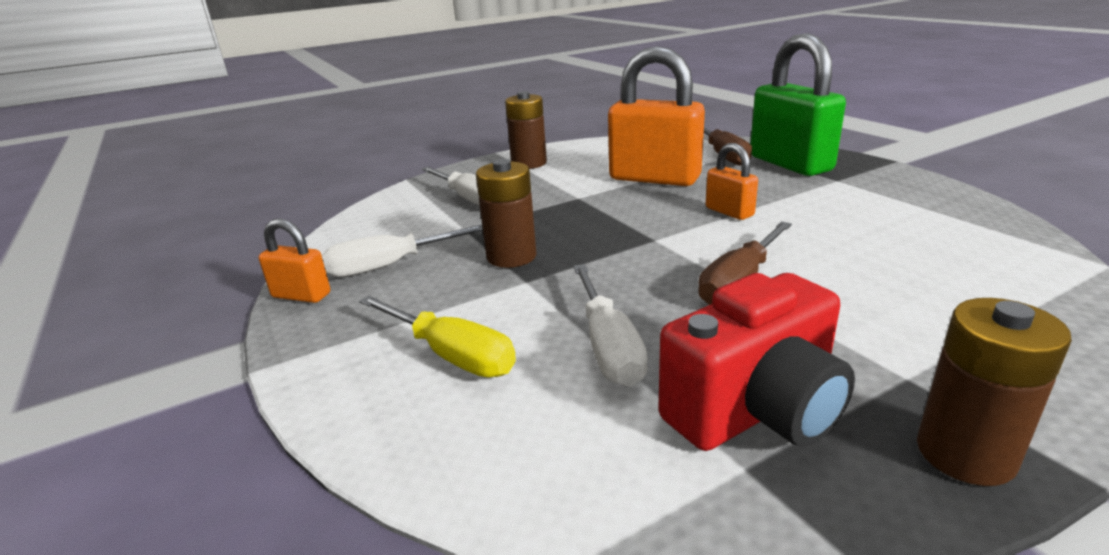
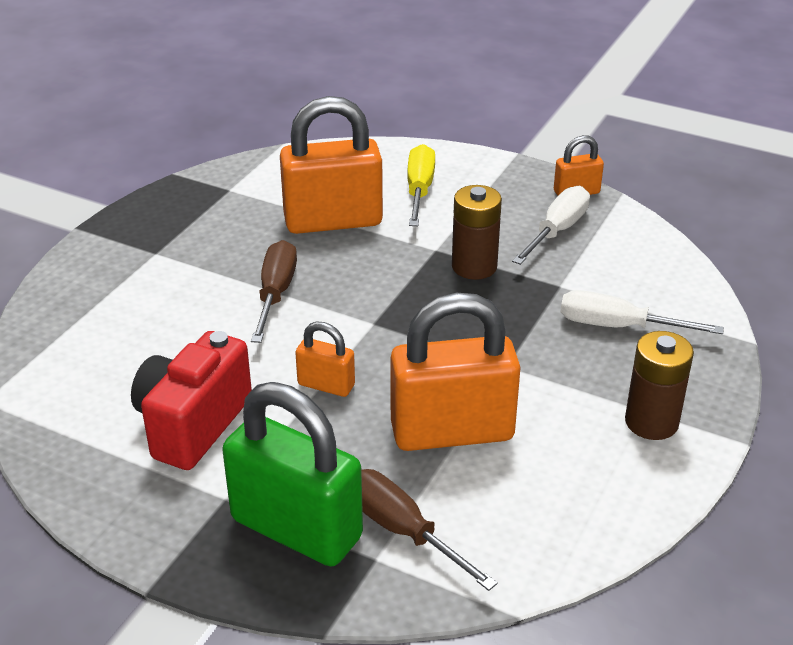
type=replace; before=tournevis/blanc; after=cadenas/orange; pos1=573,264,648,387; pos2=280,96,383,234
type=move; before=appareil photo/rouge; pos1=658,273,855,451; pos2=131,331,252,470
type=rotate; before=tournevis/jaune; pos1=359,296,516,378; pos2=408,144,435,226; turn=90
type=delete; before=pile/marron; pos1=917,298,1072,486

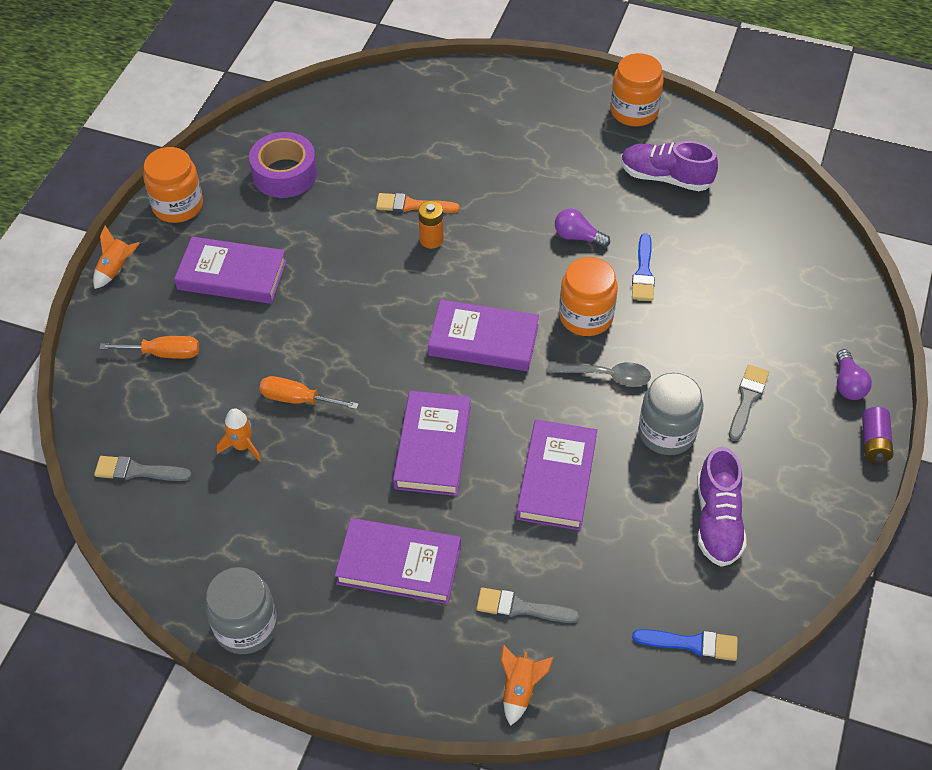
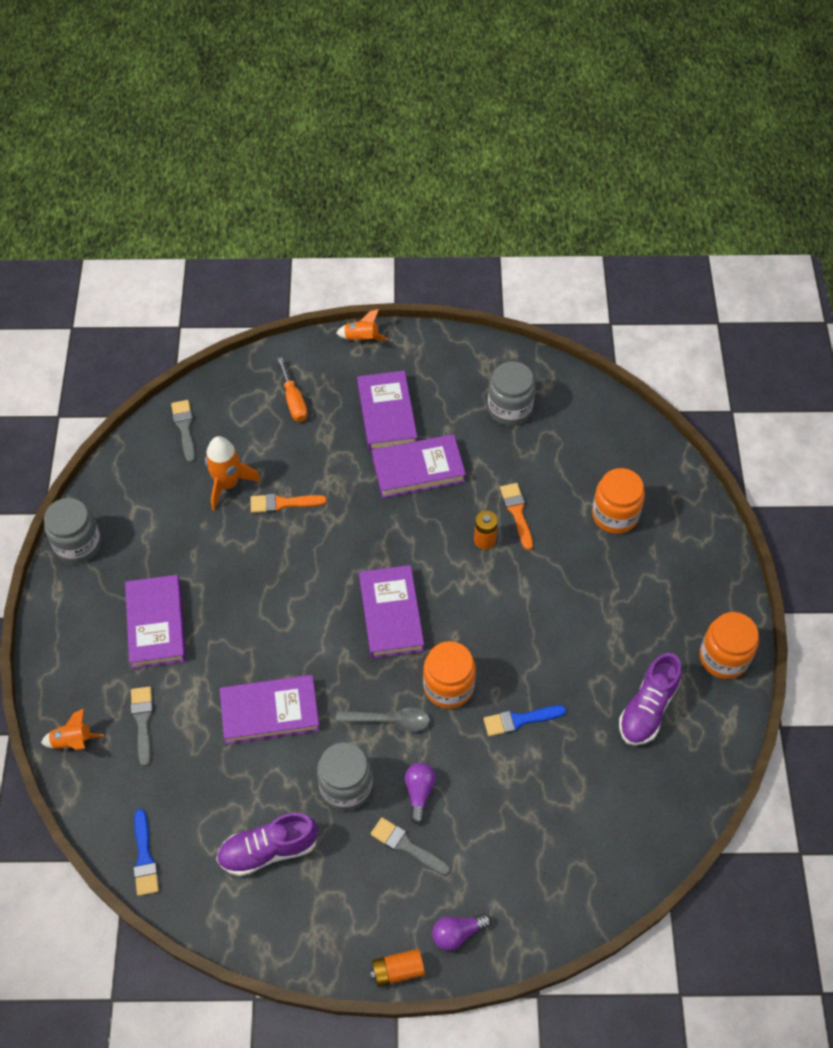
type=replace; before=ruban adhésif/violet; after=bocal/gris; pos1=249,132,317,198; pos2=488,361,535,426
type=rotate; before=chaussure/violet; pos1=621,141,718,191; pos2=619,653,682,746; turn=-150
type=move; before=bocal/orange; pos1=143,147,203,223; pos2=592,468,645,534
type=move; before=ampoule/violet; pos1=555,208,610,248; pos2=405,763,436,824
type=rotate; before=cuillère/gris; pos1=547,362,651,386; pos2=336,707,430,732; turn=-75
type=rotate; before=pinceau/gris; pos1=729,365,769,441; pos2=371,817,450,875; turn=-150
type=replace; before=tournevis/orange; after=pinceau/orange; pos1=259,376,359,409; pos2=251,493,327,513
type=move; before=livre/violet; pos1=393,391,471,496; pos2=372,434,466,498
type=recolor; before=pile/violet; after=pile/orange; pos1=862,407,893,463; pos2=370,949,425,987
type=resize; before=fusée/orange; pos1=217,409,261,462; pos2=205,436,261,511; scale=1.59

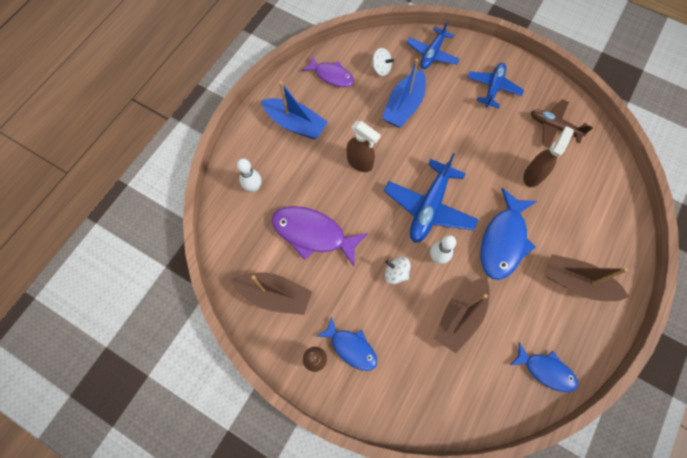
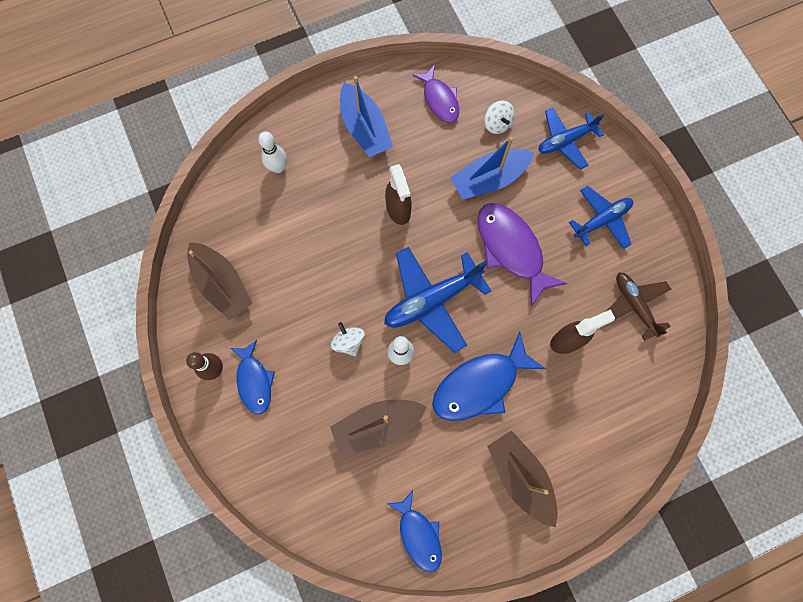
type=move; before=poisson/violet; pos1=272,206,368,266; pos2=478,203,567,307

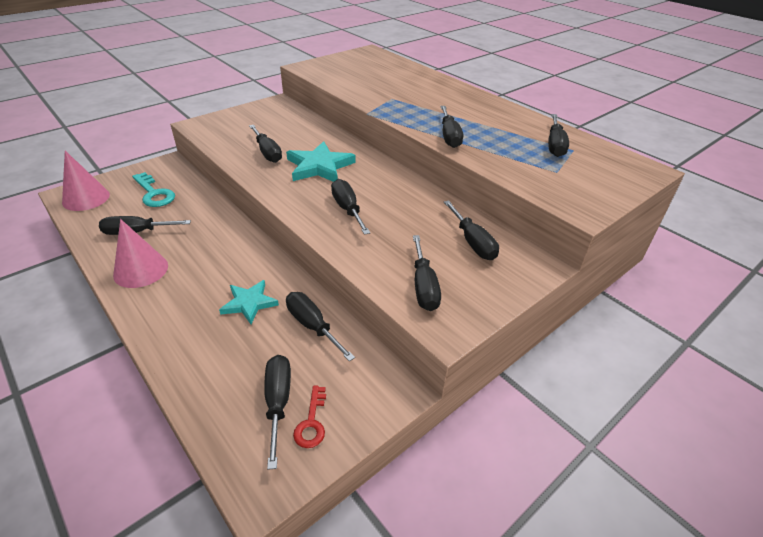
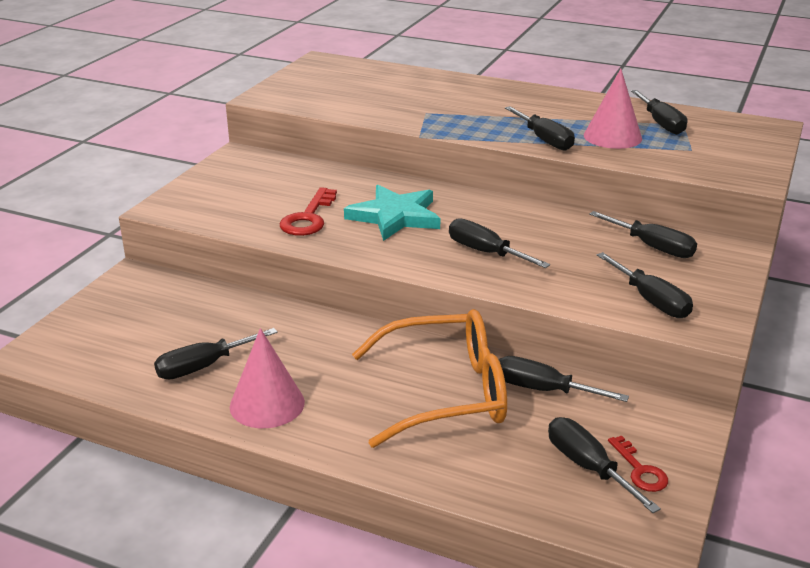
type=replace; before=tournevis/noir; after=clé/rouge; pos1=249,125,282,163; pos2=280,187,337,236
type=move; before=cône/rose; pos1=62,151,110,211; pos2=584,69,642,149
type=delete; before=clé/turquoise; pos1=132,172,175,207
type=replace; before=étoile/turquoise; after=lunettes/orange; pos1=219,280,279,324; pos2=352,309,507,448

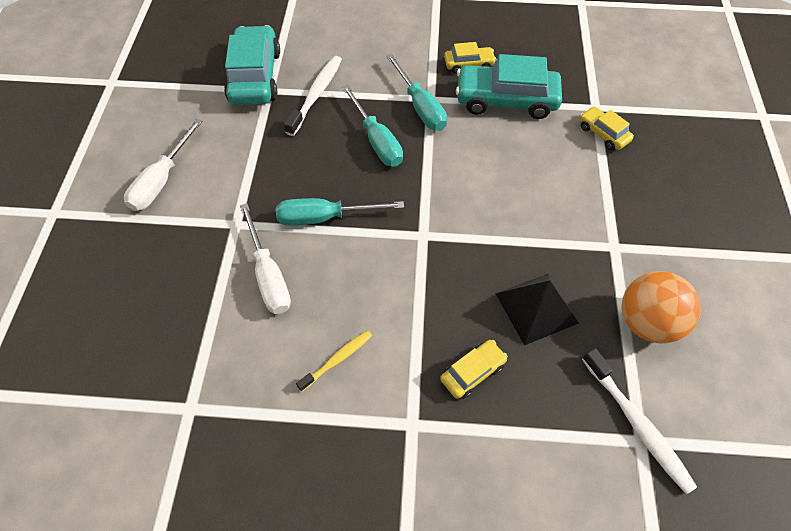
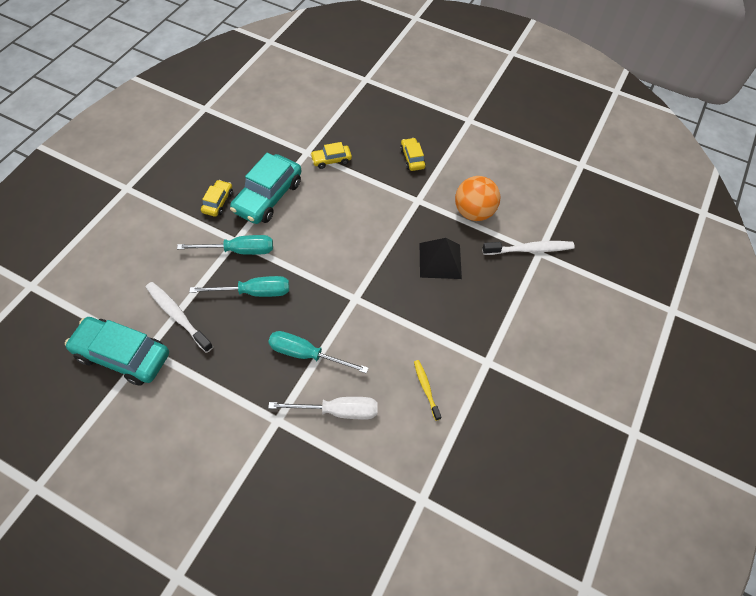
type=delete; before=tournevis/blanc; pos1=124,119,203,211
type=rotate; before=tournevis/turquoise; pos1=276,198,404,226; pos2=268,331,368,373; turn=90
type=move; before=voiture/jaune; pos1=440,340,508,399; pos2=400,138,426,171

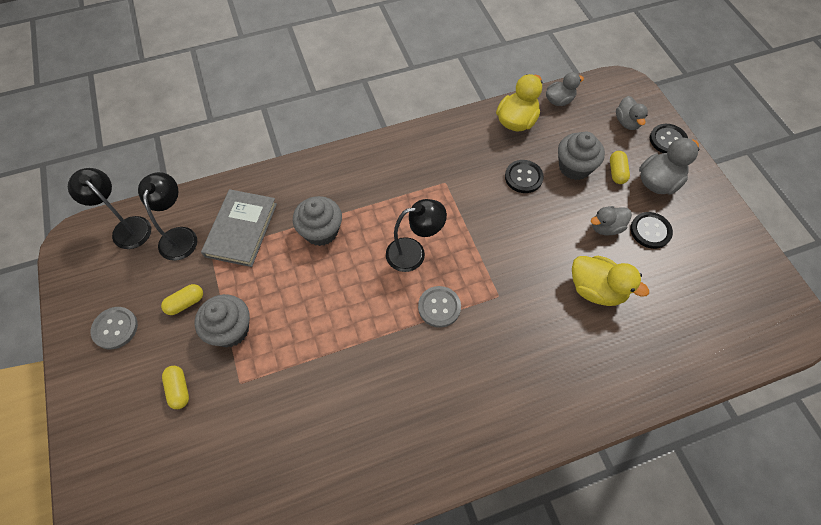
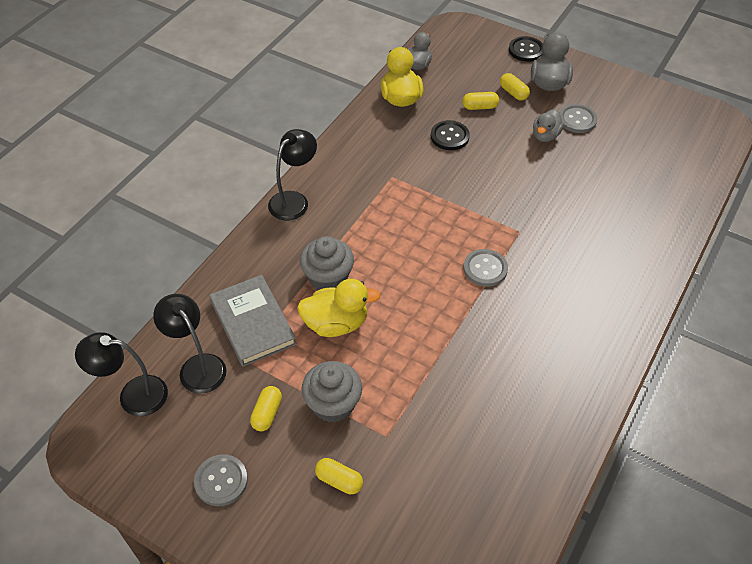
type=delete; before=canard/gris; pos1=616,96,648,130
type=replace; before=muffin/gris; after=gélule/jaune; pos1=558,132,605,180; pos2=463,92,499,110
type=move; before=lampe/noir; pos1=386,199,447,272; pos2=268,129,317,220
type=recolor; before=bouton/noir; after=bouton/gris; pos1=630,212,673,249; pos2=560,104,597,133
type=move; before=canard/jaune; pos1=572,256,649,306; pos2=297,279,380,337

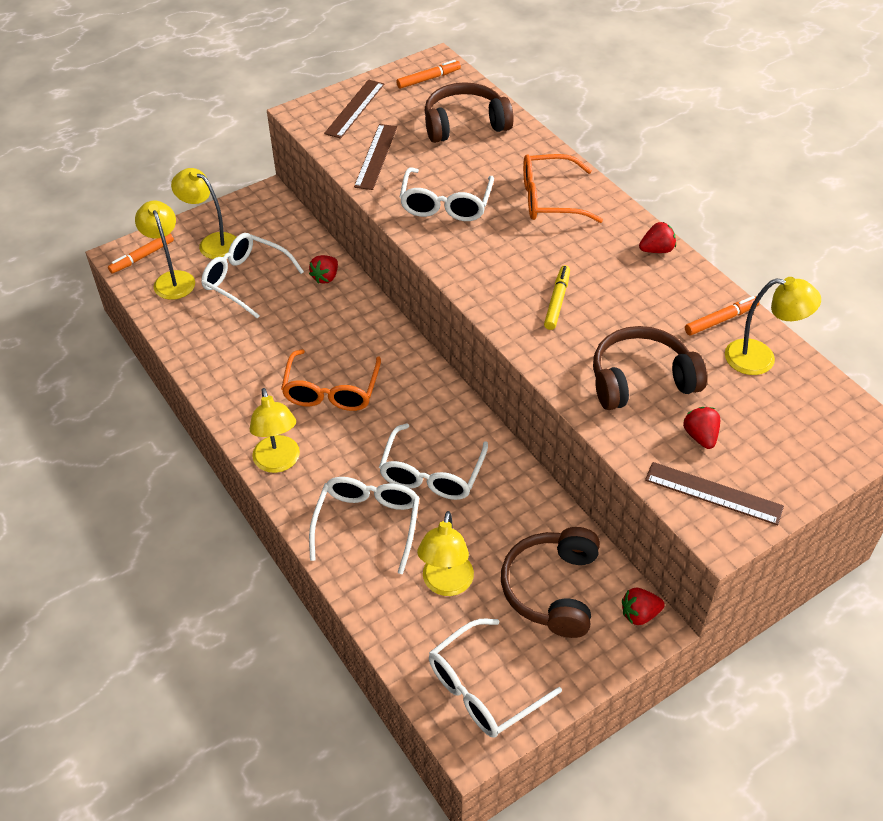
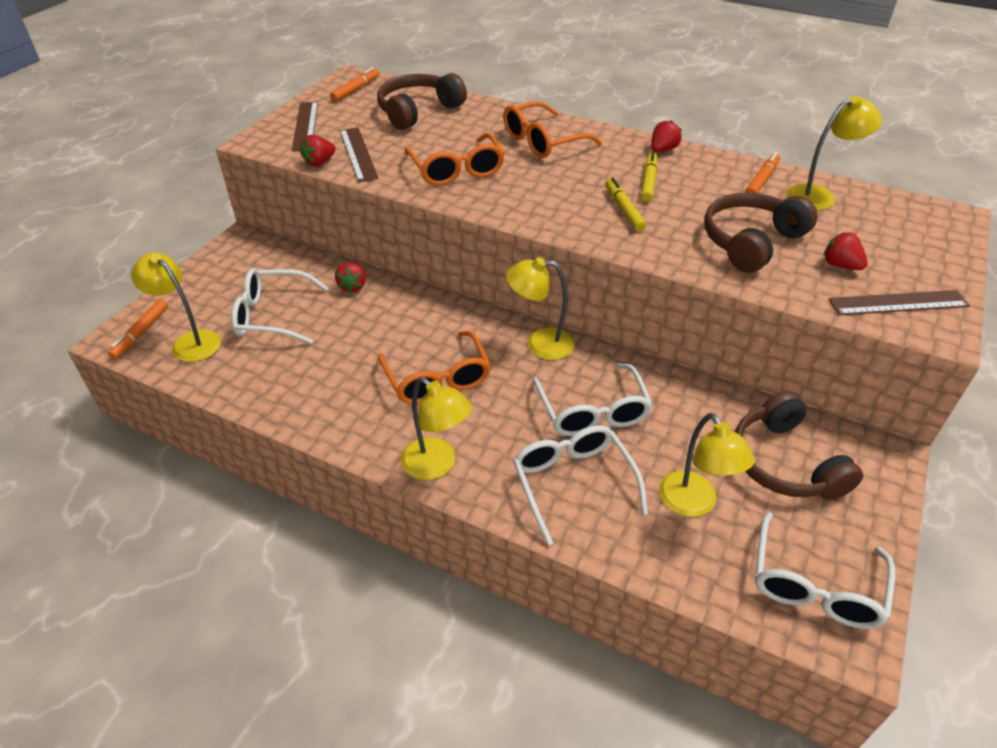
type=move; before=lampe/jaune; pos1=171,168,236,259; pos2=506,257,575,360
type=recolor; before=lunettes/blanc; after=lunettes/orange; pos1=400,168,494,221; pos2=405,133,505,186
type=move; before=fraise/rouge; pos1=622,588,665,625; pos2=301,135,336,167
type=insert; after=feutre/jaune; pos2=641,152,657,202

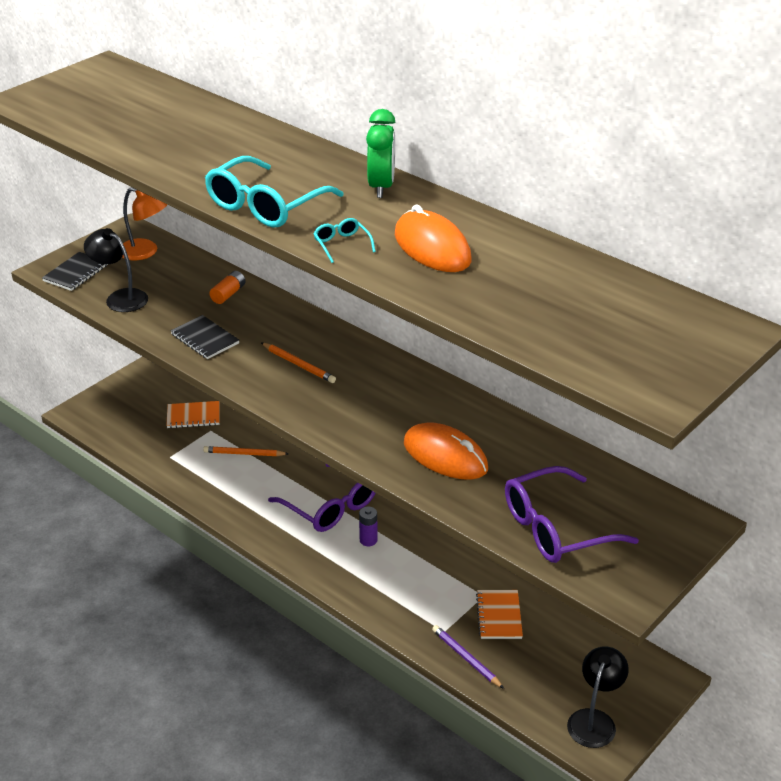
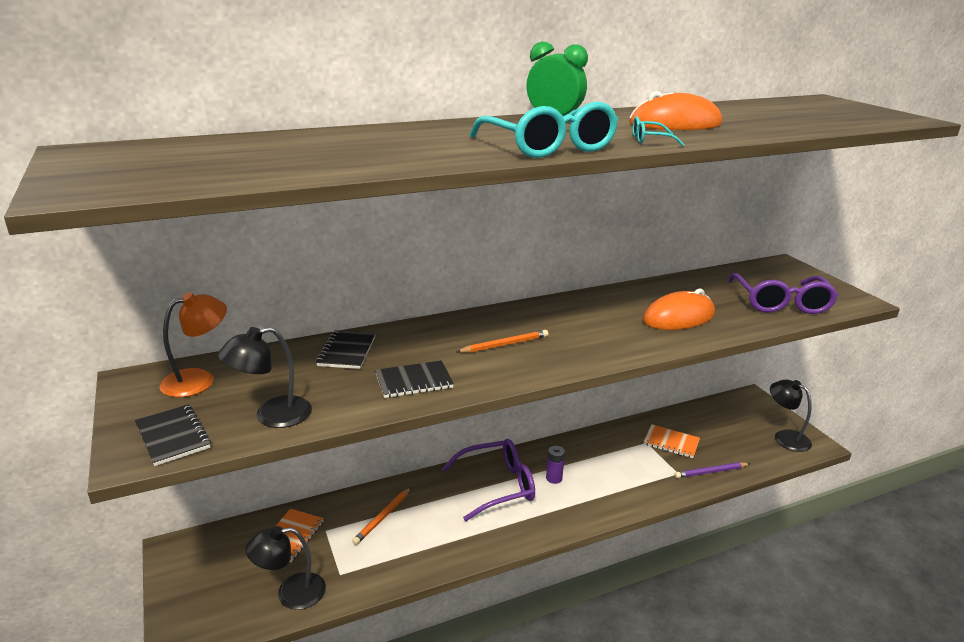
type=replace; before=pile/orange; after=carnet/noir; pos1=209,271,246,304; pos2=316,330,376,369
type=insert; after=lampe/noir; pos2=245,526,326,610

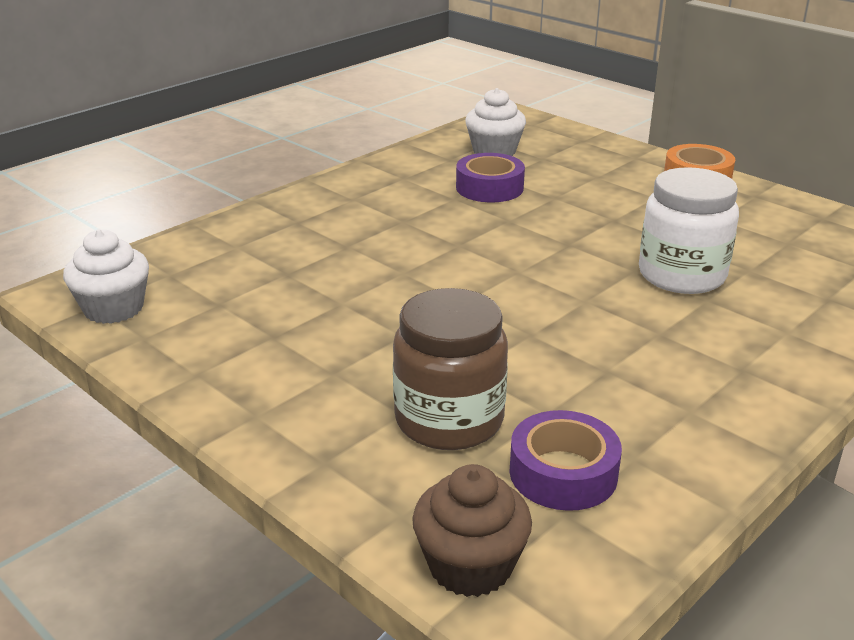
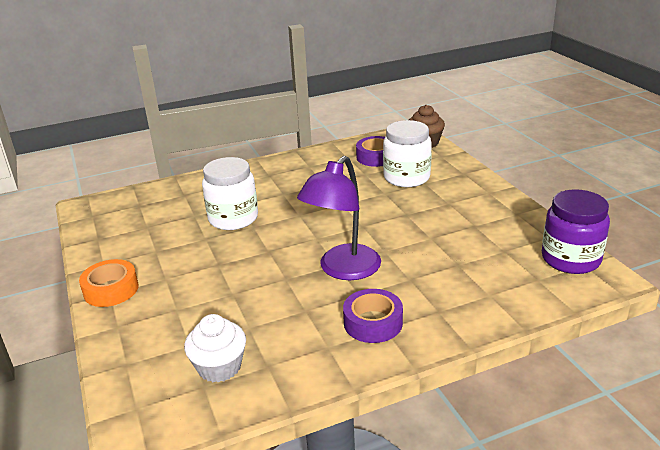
type=move; before=ruban adhésif/violet; pos1=456,153,525,202; pos2=343,289,403,343
type=replace; before=muffin/blanc; after=bocal/violet; pos1=63,229,149,324; pos2=542,189,610,274
type=recolor; before=bocal/marron; after=bocal/blanc; pos1=393,288,508,450; pos2=383,120,432,187
type=insert; after=lampe/violet; pos2=297,156,381,280

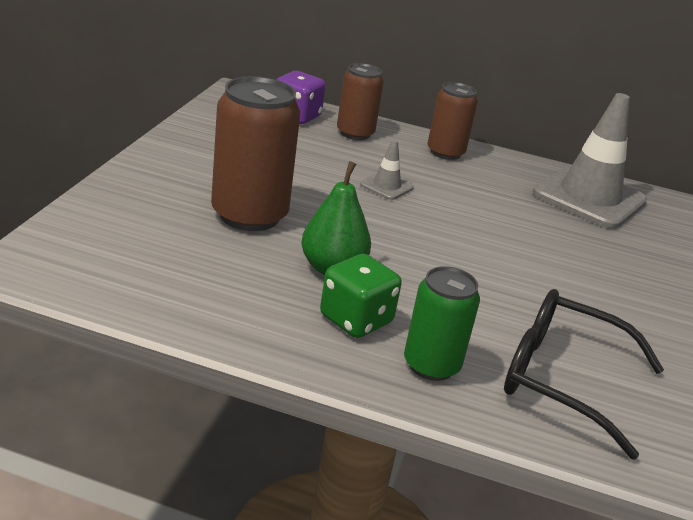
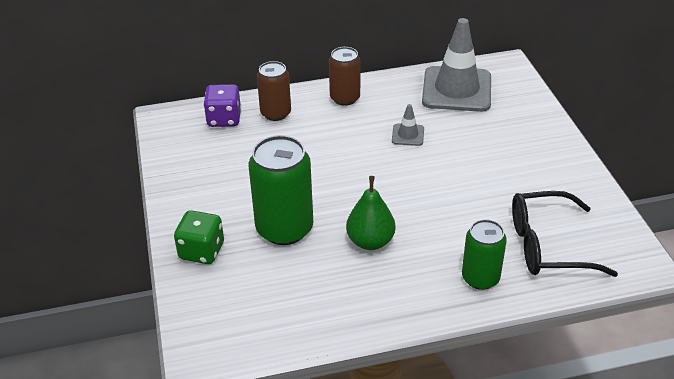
type=recolor; before=canette/marron; after=canette/vert; pos1=211,76,301,231; pos2=249,135,313,245
type=move; before=cône de chantier/gris; pos1=360,140,414,200; pos2=392,104,424,146
type=move; before=dé/vert; pos1=320,254,402,338; pos2=174,210,224,264

